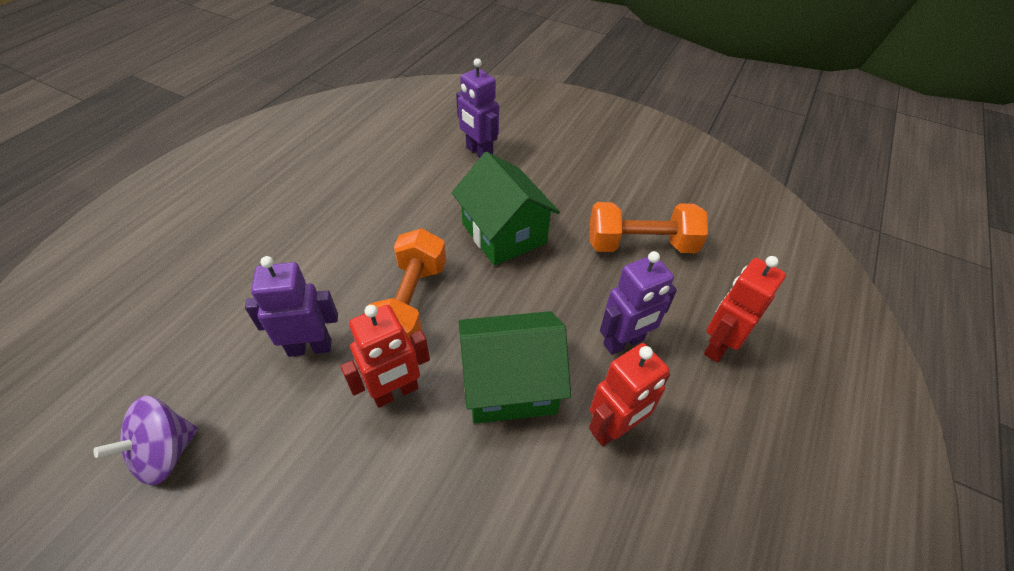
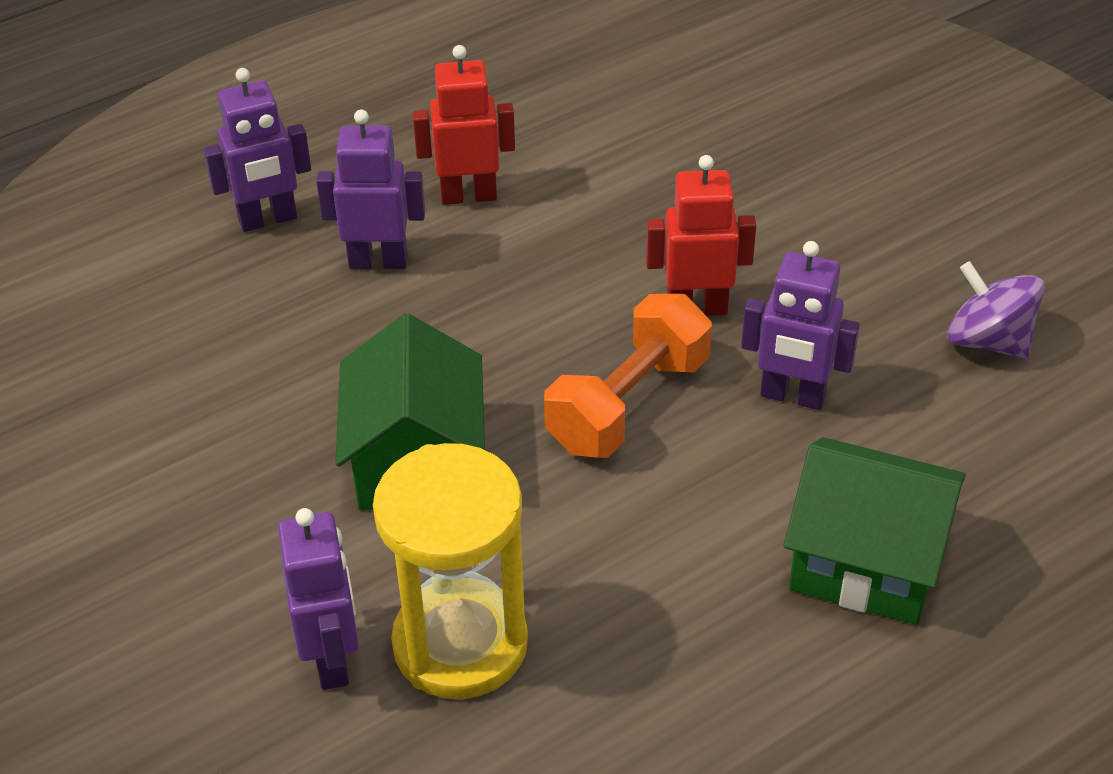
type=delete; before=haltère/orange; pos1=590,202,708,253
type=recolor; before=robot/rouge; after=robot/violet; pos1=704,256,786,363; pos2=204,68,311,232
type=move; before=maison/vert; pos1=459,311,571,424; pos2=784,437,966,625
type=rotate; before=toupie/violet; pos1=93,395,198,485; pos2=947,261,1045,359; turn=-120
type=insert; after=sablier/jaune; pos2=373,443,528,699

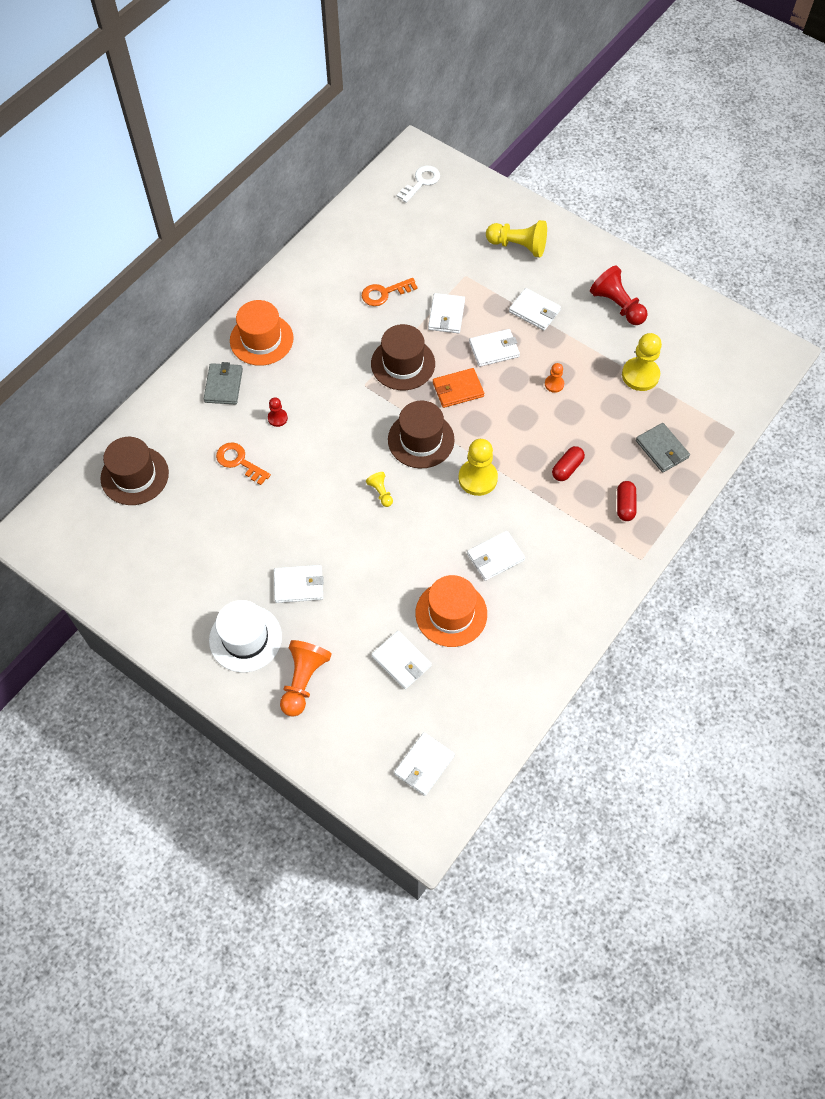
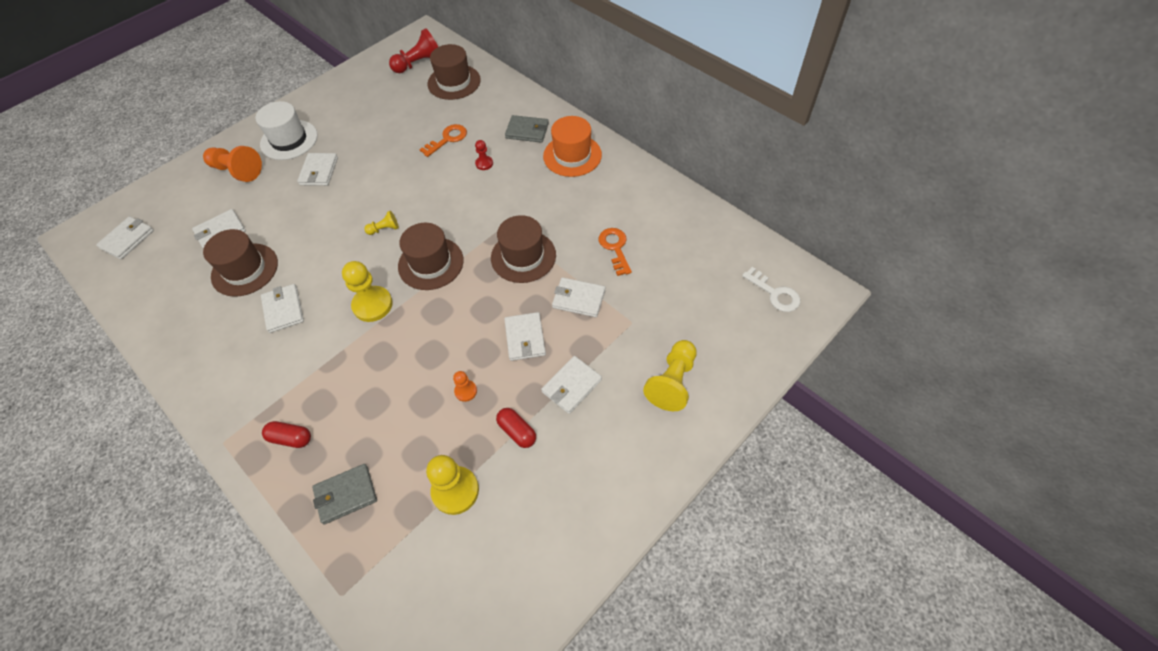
type=move; before=pion/rouge; pos1=590,265,647,325; pos2=389,28,438,73
type=delete; before=portefeuille/orange; pos1=433,368,484,408
type=move; before=gélule/rouge; pos1=552,446,585,481; pos2=496,408,536,448
type=recolor; before=chapeau/orange; after=chapeau/marron; pos1=415,575,487,647; pos2=203,229,278,297
type=rotate; before=portefeuille/blanc; pos1=394,732,455,796; pos2=96,216,154,260; turn=75

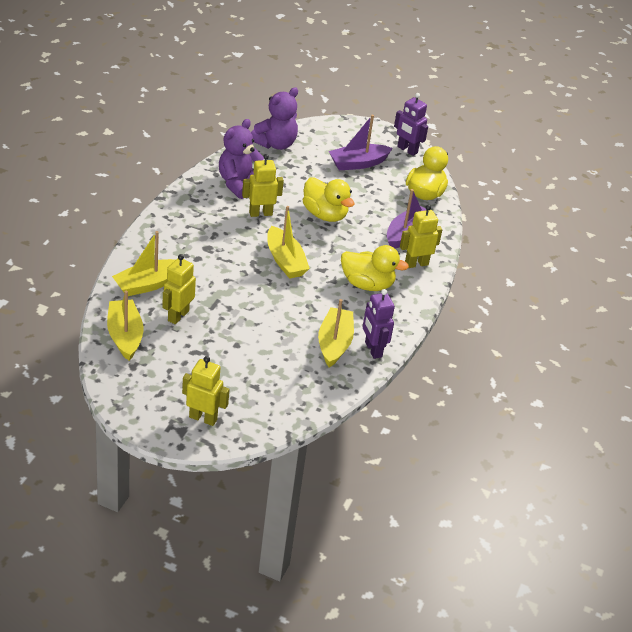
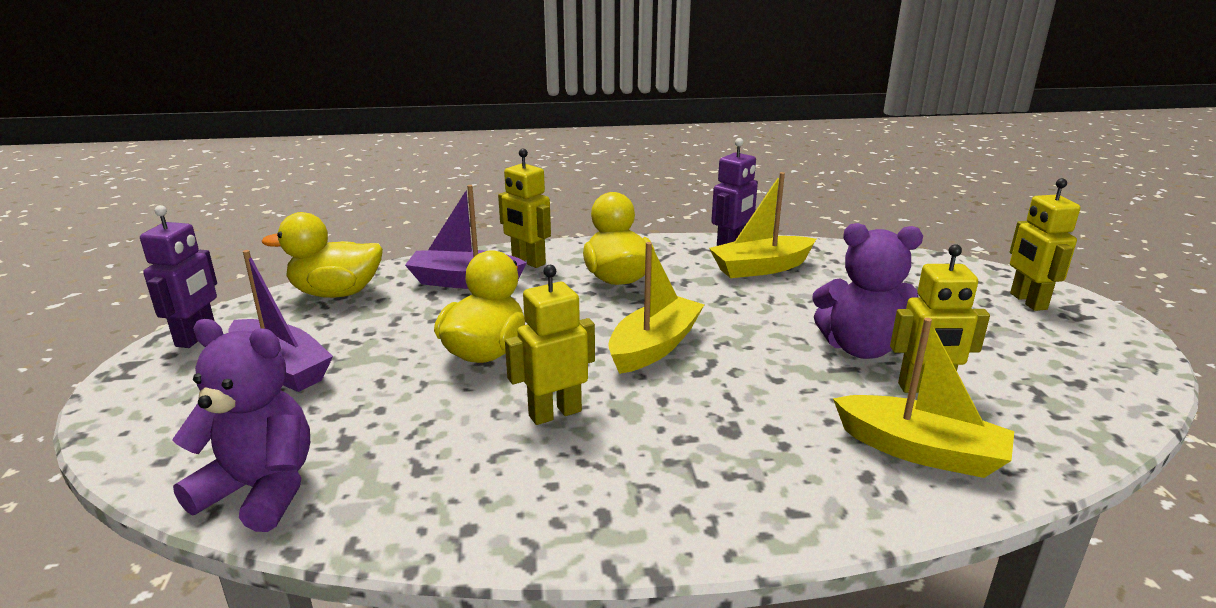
type=move; before=ours en peluche/violet; pos1=219,119,264,199; pos2=812,223,923,359
type=rotate; before=robot/jaune; pos1=242,154,284,217; pos2=505,265,595,425; turn=105
type=delete; before=bateau/jaune; pos1=107,291,143,361

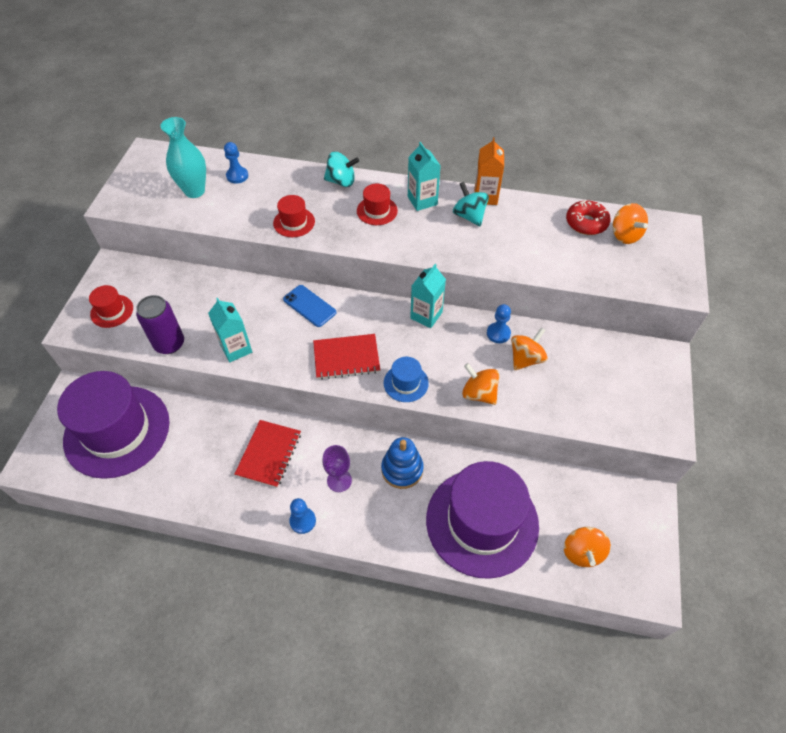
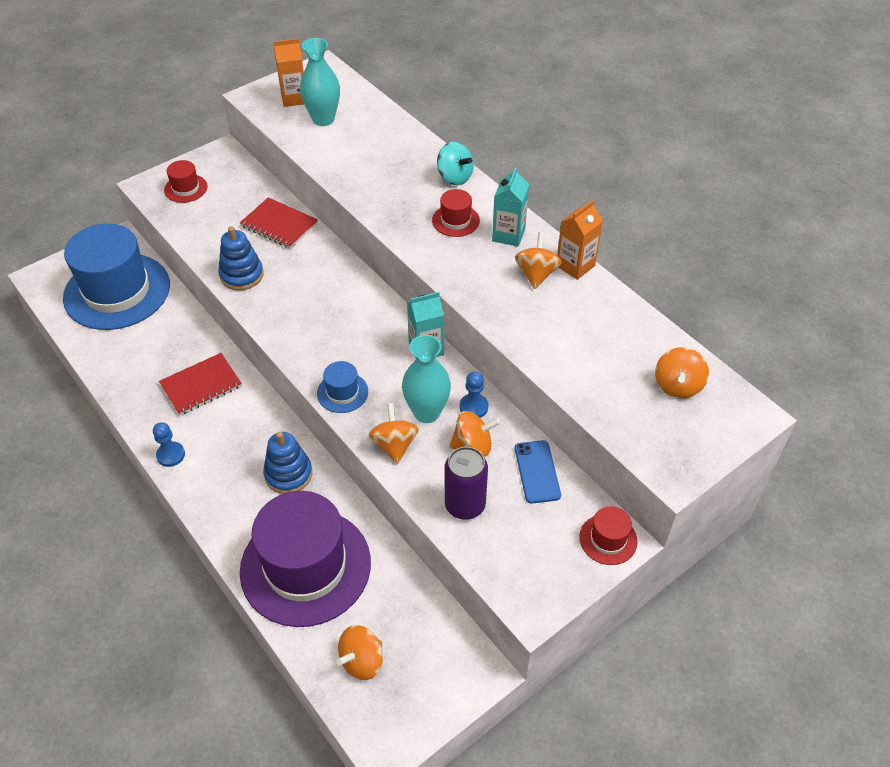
type=delete; before=pion/bleu; pos1=224,142,248,184
type=recolor; before=toupie/turquoise; after=toupie/orange; pos1=453,182,489,226; pos2=515,232,562,289
type=move; before=chapeau/rouge; pos1=273,195,315,237; pos2=579,506,638,565
type=delete; before=beignet/rouge; pos1=566,200,610,235
type=move; before=téléphone/bleu; pos1=283,285,336,327; pos2=515,440,561,503
type=move; before=canette/violet; pos1=136,295,184,354; pos2=445,447,488,520
type=replace; before=brique de lait/turquoise; after=jouet à empiler/bleu; pos1=208,298,252,362; pos2=218,226,264,291
type=move; before=carnet/rouge; pos1=313,334,380,380; pos2=240,197,318,249
type=recolor; before=chapeau/violet; after=chapeau/bleu; pos1=57,371,170,479; pos2=63,223,170,330
type=delete; before=verre à pied/violet; pos1=323,445,352,492
type=insert; after=brique de lait/orange; pos2=273,38,304,107
type=insert; after=vase/turquoise; pos2=402,335,451,423

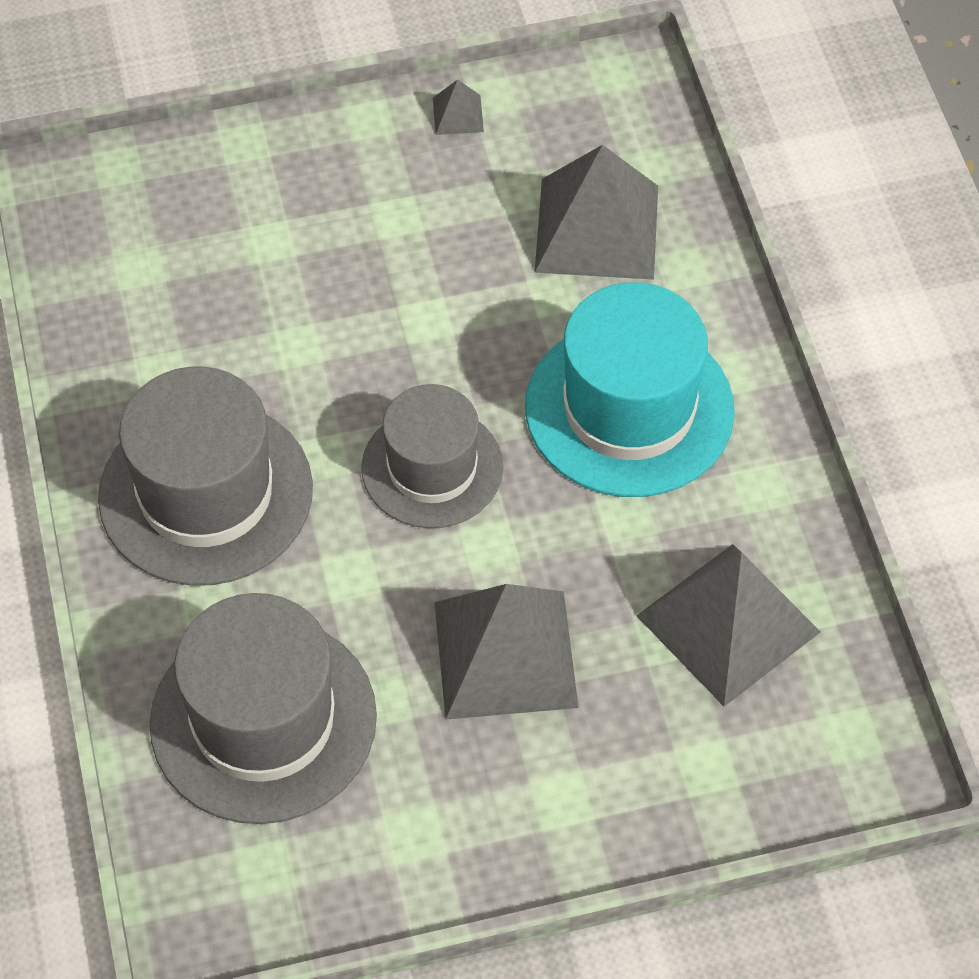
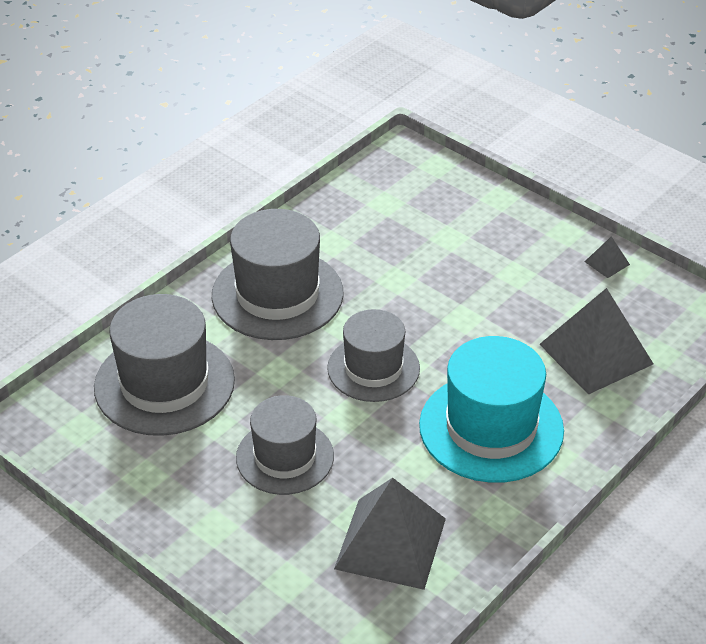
type=replace; before=pyramide/gris; after=chapeau/gris; pos1=434,584,579,719; pos2=236,395,334,495

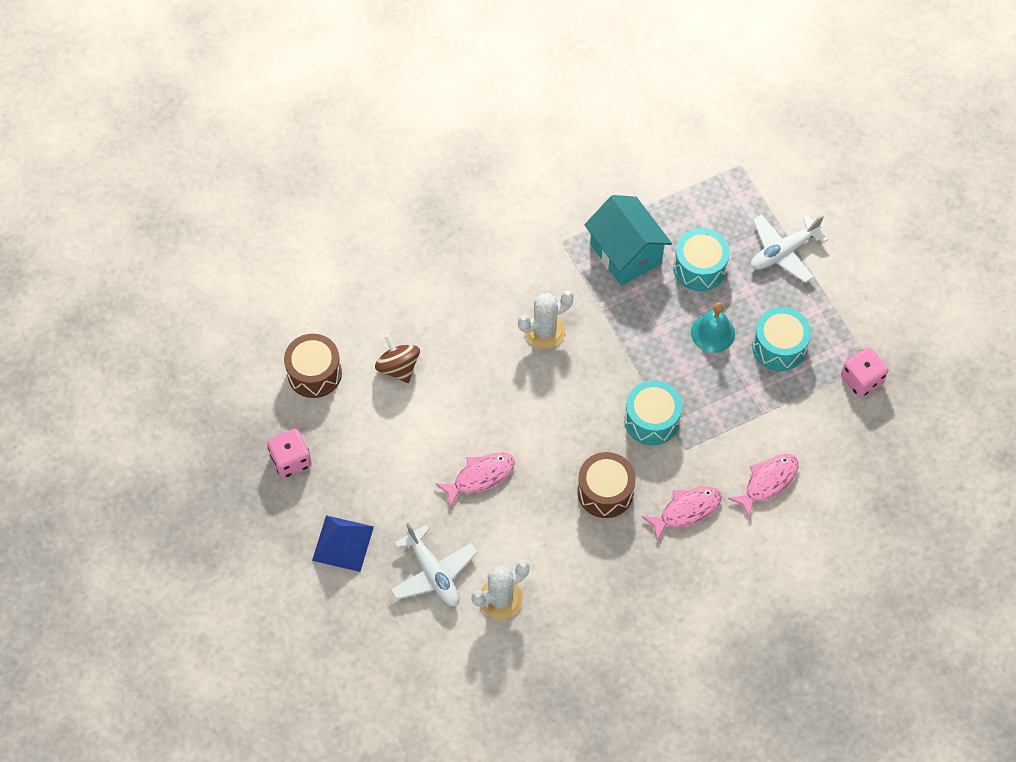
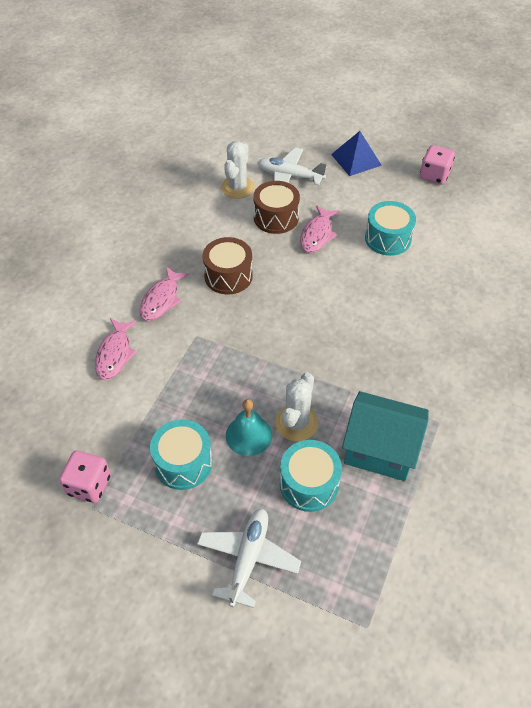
type=move; before=cactus/blanc; pos1=518,290,574,349; pos2=275,373,318,441
type=move; before=tambour/marron; pos1=284,334,342,398; pos2=253,181,300,234
type=delete; before=toupie/marron; pos1=375,334,420,383
type=move; before=tambour/turquoise; pos1=624,380,682,445; pos2=365,201,416,256

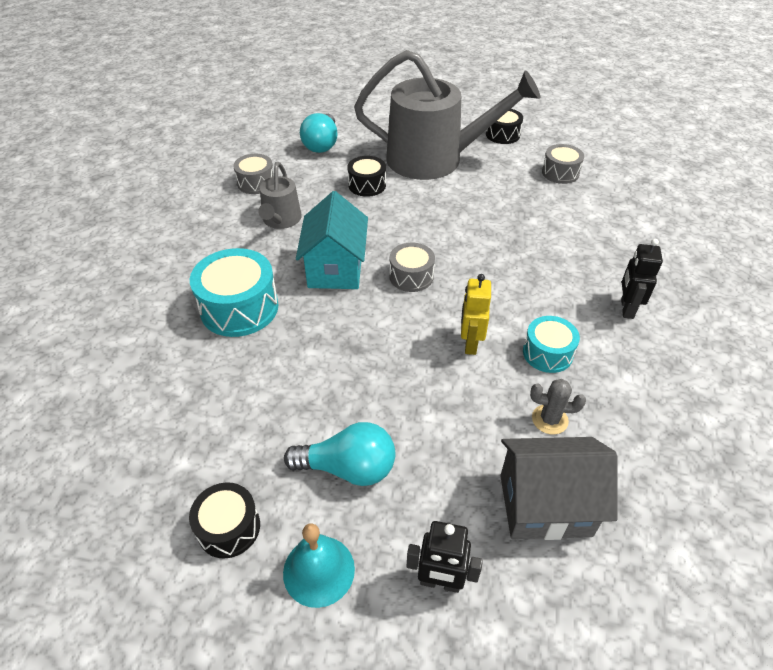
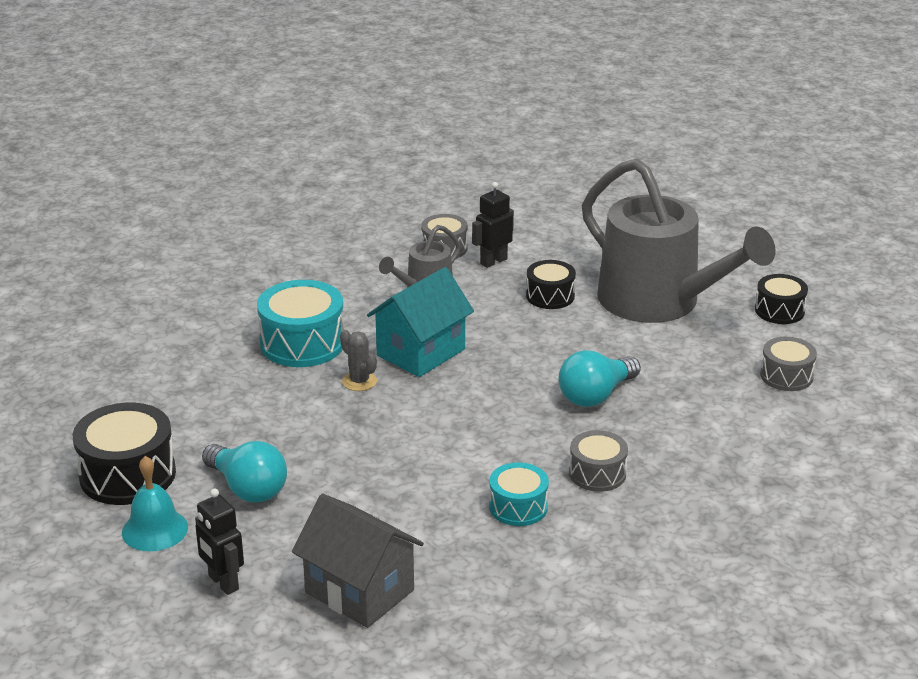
type=move; before=ampoule/turquoise; pos1=300,113,338,153; pos2=558,350,641,407
type=move; before=robot/noir; pos1=621,239,663,319; pos2=472,182,514,268
type=move; before=tambour/gris; pos1=389,242,435,292; pos2=569,430,628,492
type=delete; before=robot/jaune; pos1=461,274,491,355
type=move; before=cactus/gris; pos1=530,379,586,435; pos2=340,330,377,391
type=resize; before=tambour/noir; pos1=189,482,260,558; pos2=73,403,176,505; scale=1.67

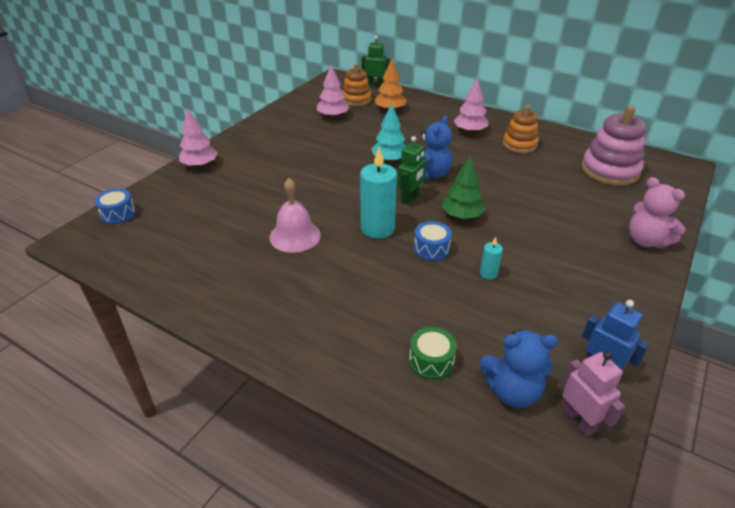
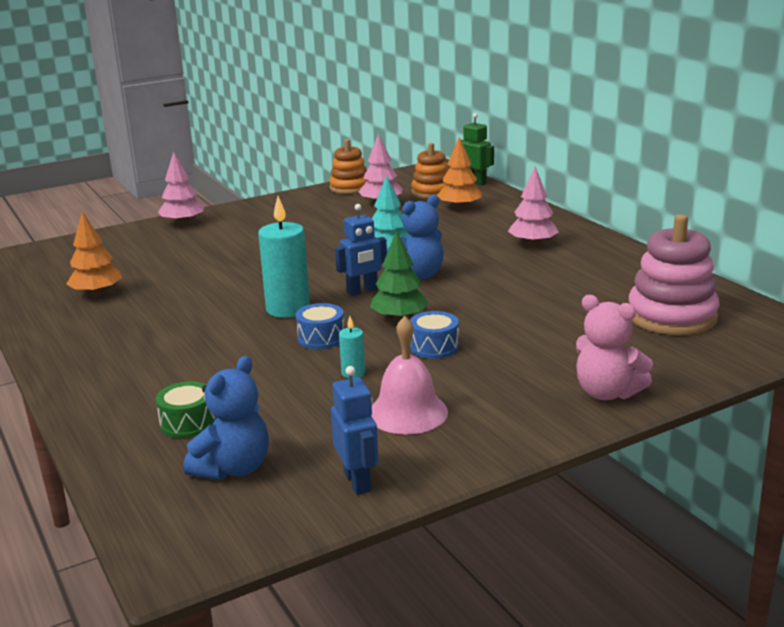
type=move; before=jouet à empiler/orange; pos1=503,105,539,153; pos2=329,139,367,194
type=recolor; before=robot/vert; after=robot/bleu; pos1=397,136,426,204; pos2=335,204,387,296
type=rotate; before=ours en peluche/rose; pos1=629,177,685,248; pos2=576,295,653,400; turn=-45
type=move; before=cloche/rose; pos1=269,178,321,253; pos2=371,316,448,434
type=move; before=tambour/bleu; pos1=94,189,136,224; pos2=410,311,459,359
type=rotate; before=ours en peluche/bleu; pos1=480,330,558,408; pos2=183,356,269,480; turn=-90
type=delete; before=robot/rose; pos1=562,351,625,437
type=insert; after=arbre/orange; pos2=66,211,122,296

